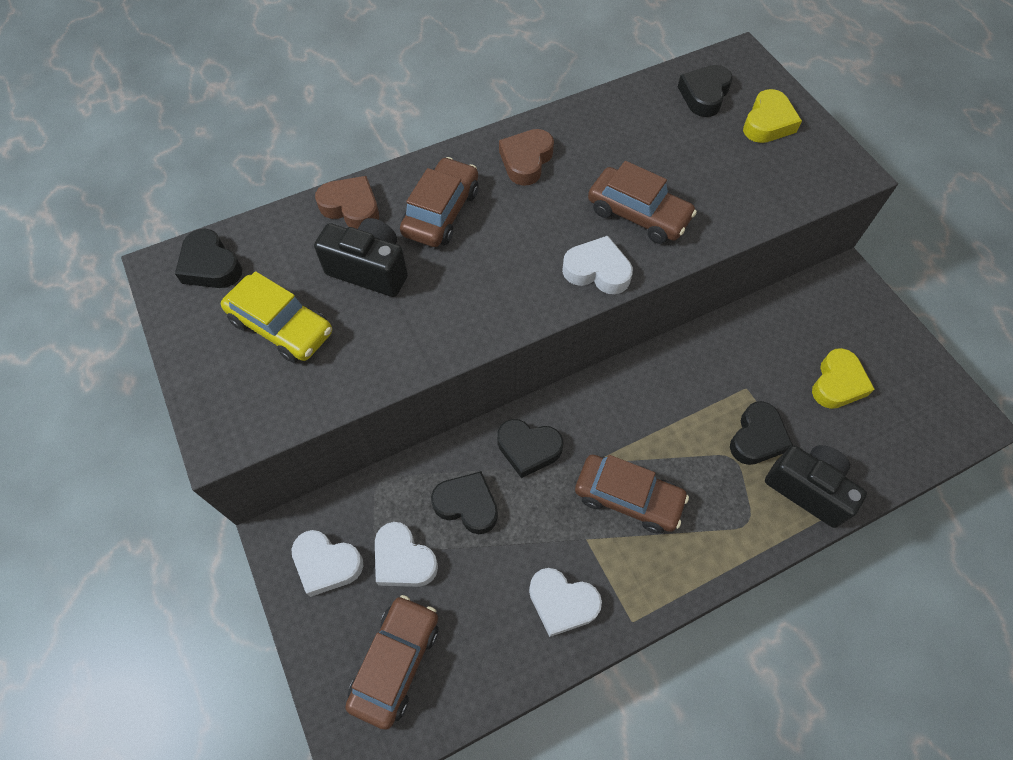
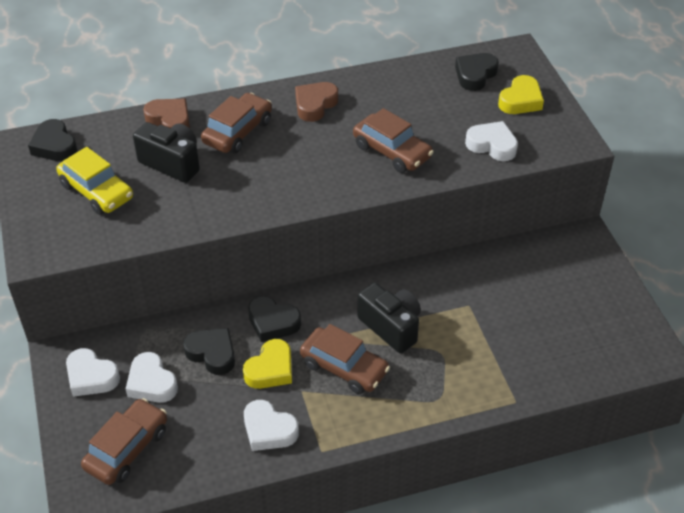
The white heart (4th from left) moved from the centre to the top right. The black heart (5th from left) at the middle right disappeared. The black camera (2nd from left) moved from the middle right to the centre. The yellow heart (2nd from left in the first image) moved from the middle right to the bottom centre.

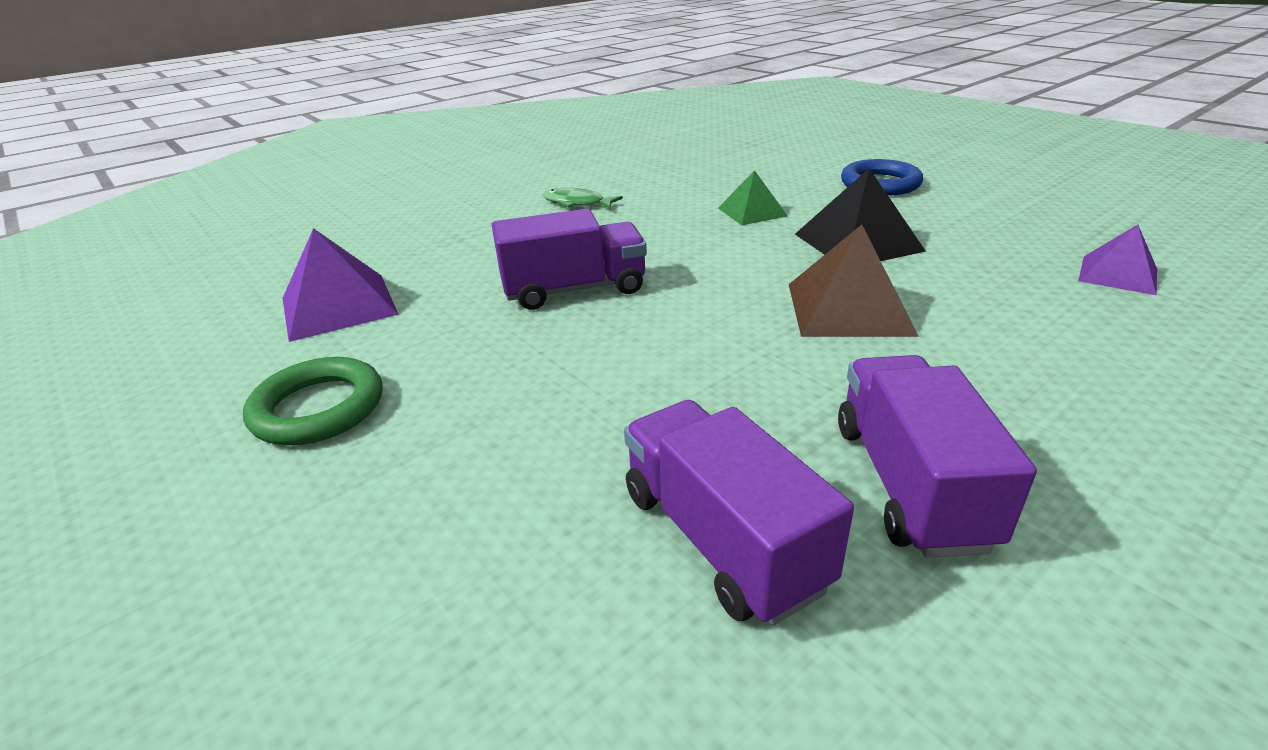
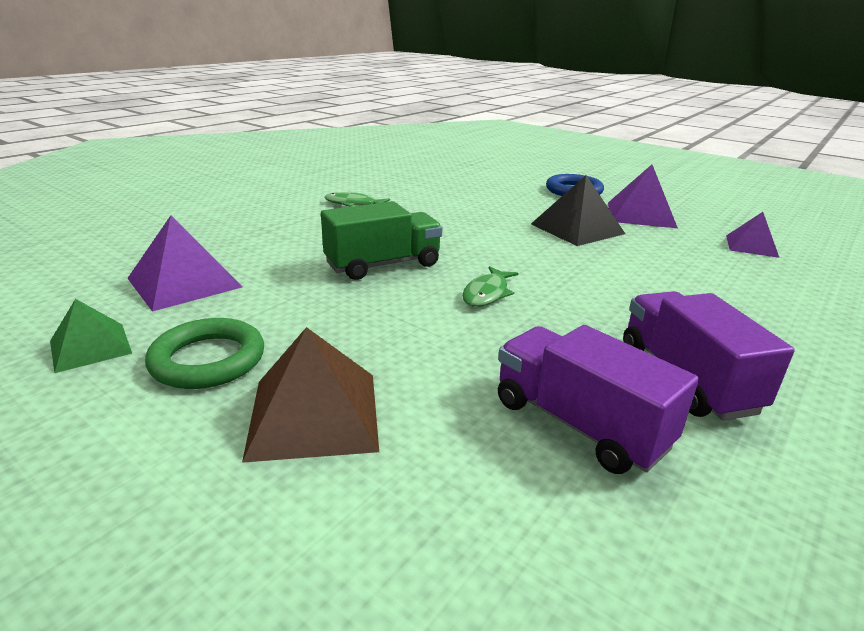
The purple truck (1st from left) at the centre became the green truck at the centre. The green pyramid moved from the top centre to the middle left. The brown pyramid moved from the middle right to the centre. The green fish (2nd from left) at the centre appeared. The purple pyramid (2nd from left) at the top right appeared.

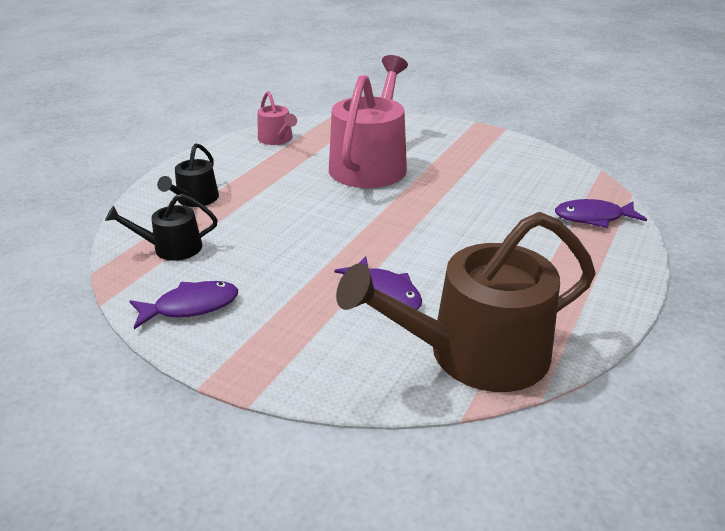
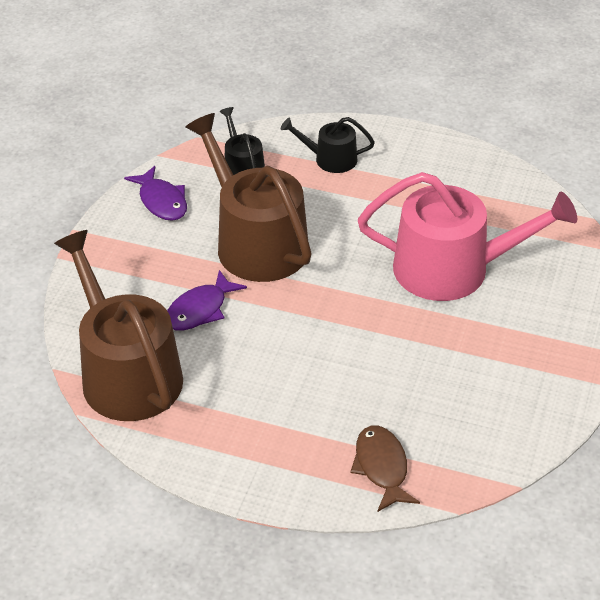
The pink watering can (1st from left) at the top centre disappeared. The purple fish (3rd from left) at the middle right became the brown fish at the bottom centre. The brown watering can (2nd from left) at the top centre appeared.

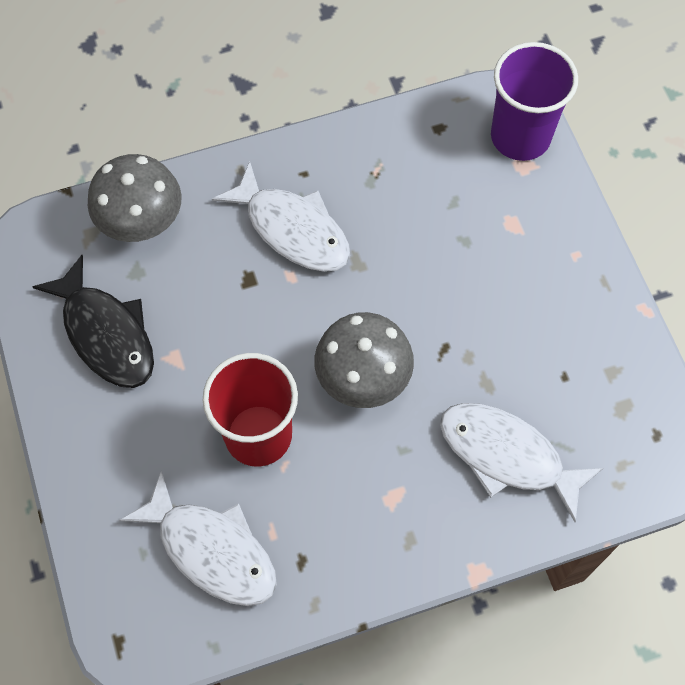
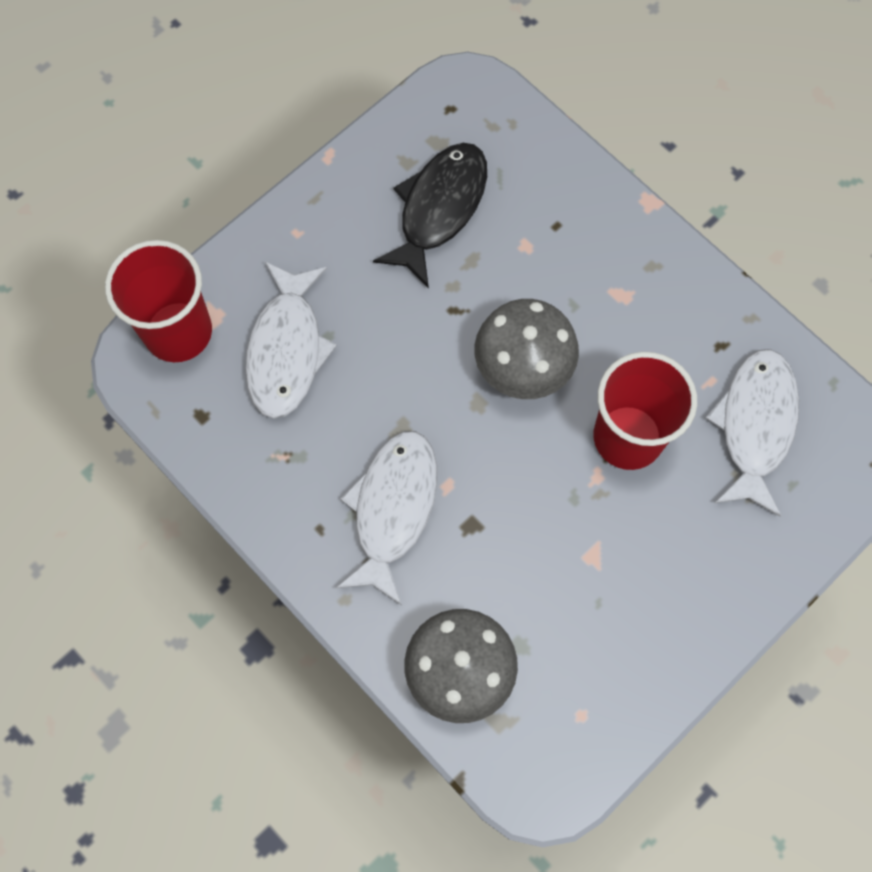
The black fish moved from the middle left to the top centre. The white fish (3rd from left in the first image) moved from the bottom right to the centre. The purple cup at the top right became the red cup (1st from left) at the middle left.

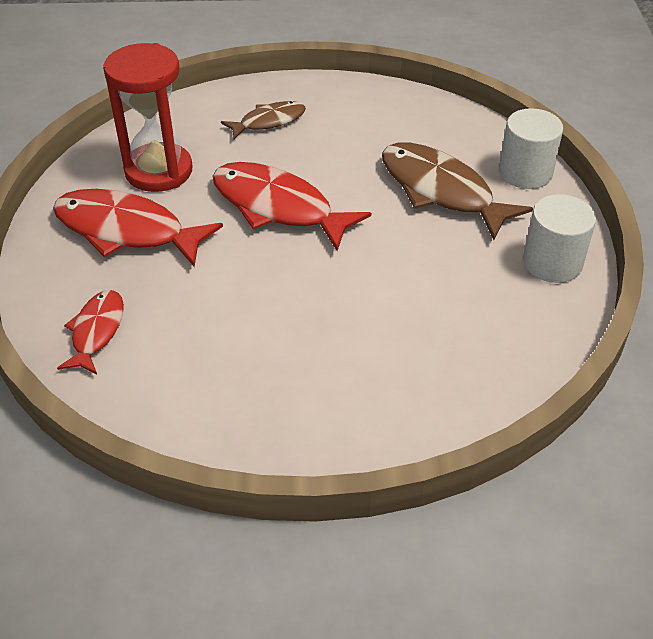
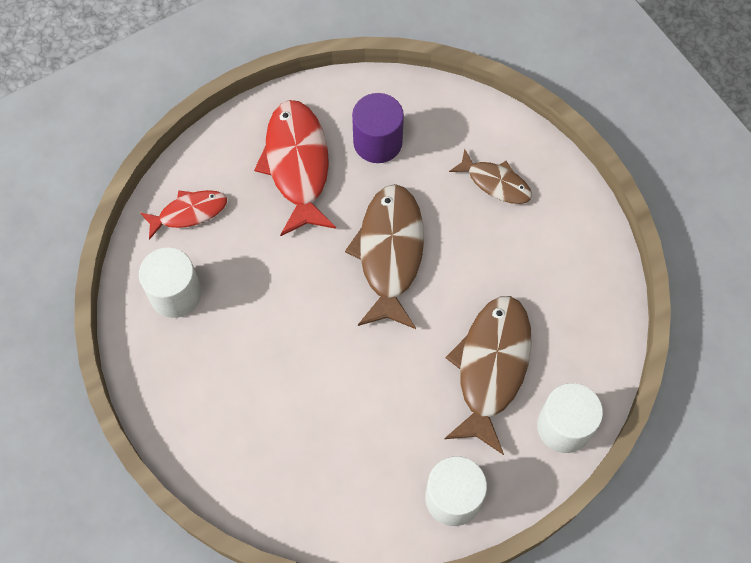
The red hourglass at the top left was replaced by the purple cylinder at the top centre. The red fish (3rd from left) at the top centre became the brown fish (1st from left) at the centre. The white cylinder (1st from left) at the middle left appeared.

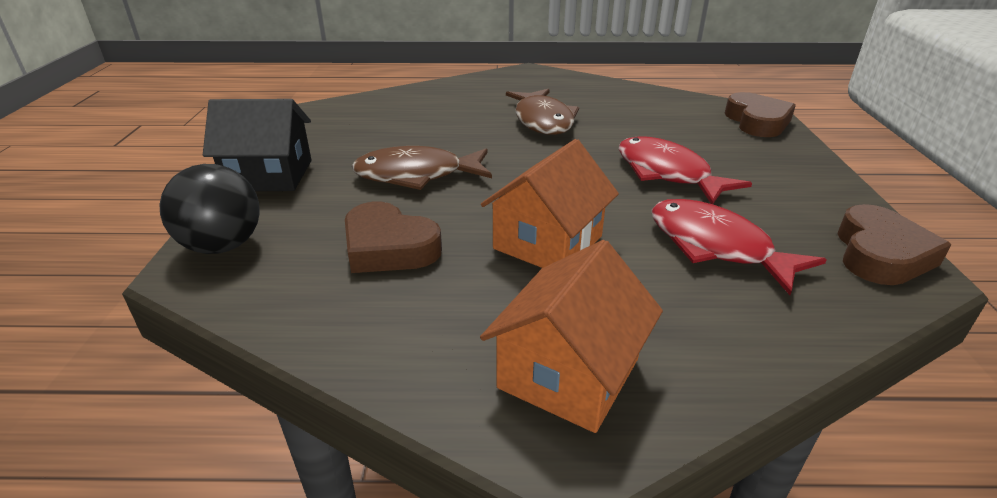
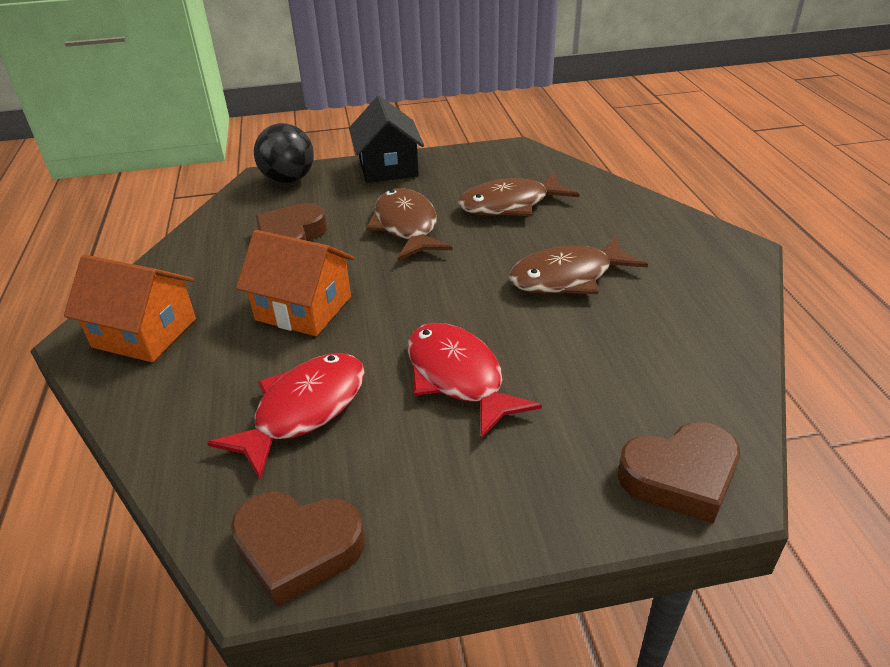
The red fish (1st from left in the first image) at the middle right turned 75 degrees counterclockwise. The brown fish (2nd from left) at the top centre appeared.

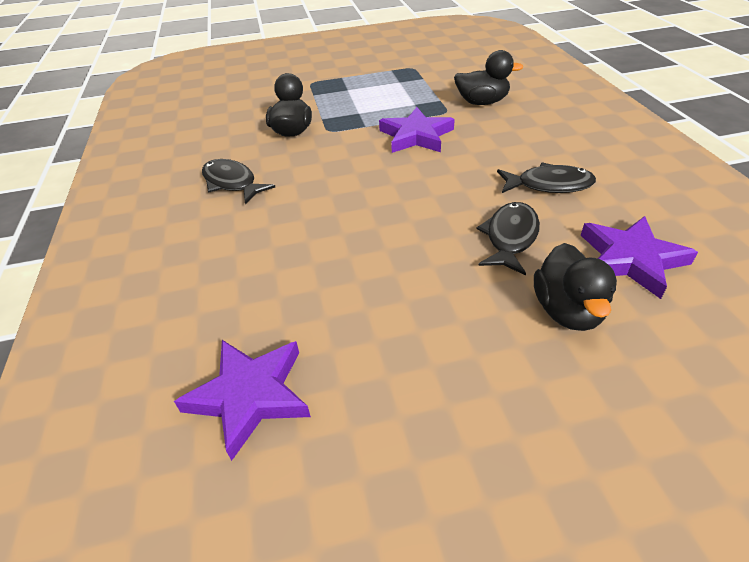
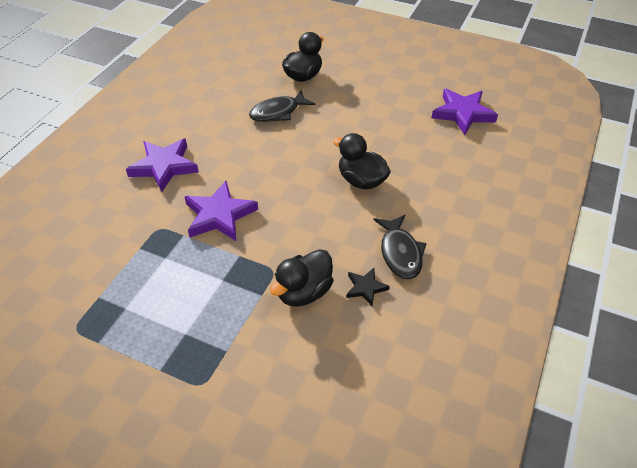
The black duck (2nd from left in the first image) moved from the top centre to the centre. The black fish (3rd from left) at the top right disappeared. The purple star (3rd from left in the first image) moved from the middle right to the middle left. The black star at the centre appeared.

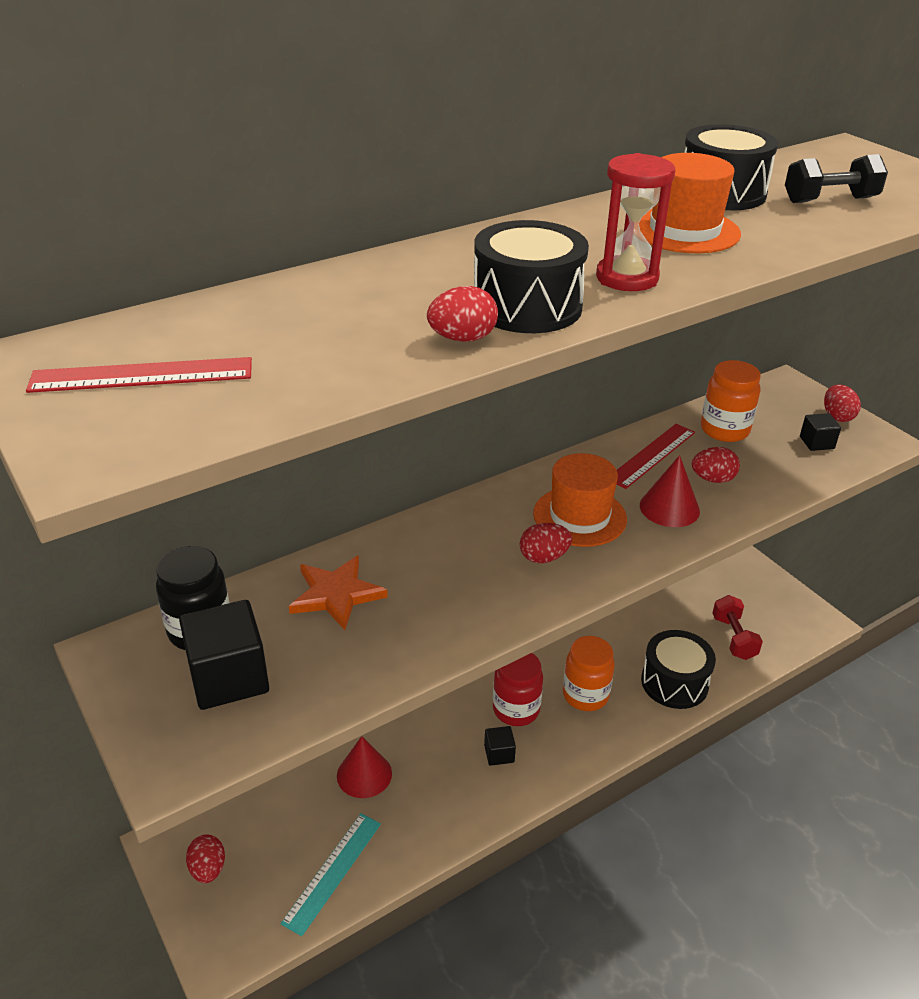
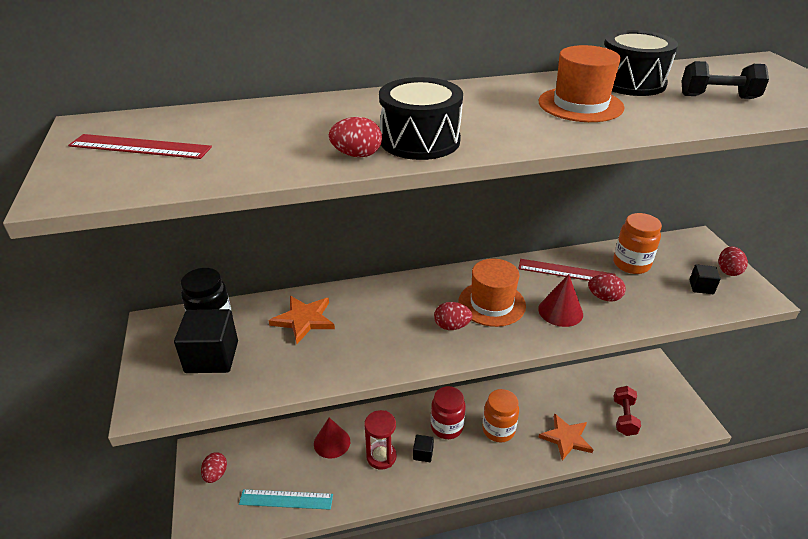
The turquoise ruler at the bottom centre turned 45 degrees clockwise. The red hourglass moved from the top right to the bottom centre. The red ruler (2nd from left) at the middle right turned 45 degrees clockwise. The black drum (2nd from left) at the bottom right was replaced by the orange star (2nd from left) at the bottom right.

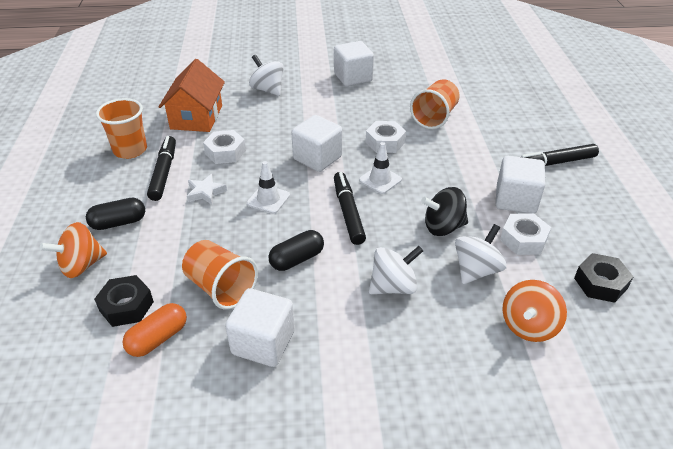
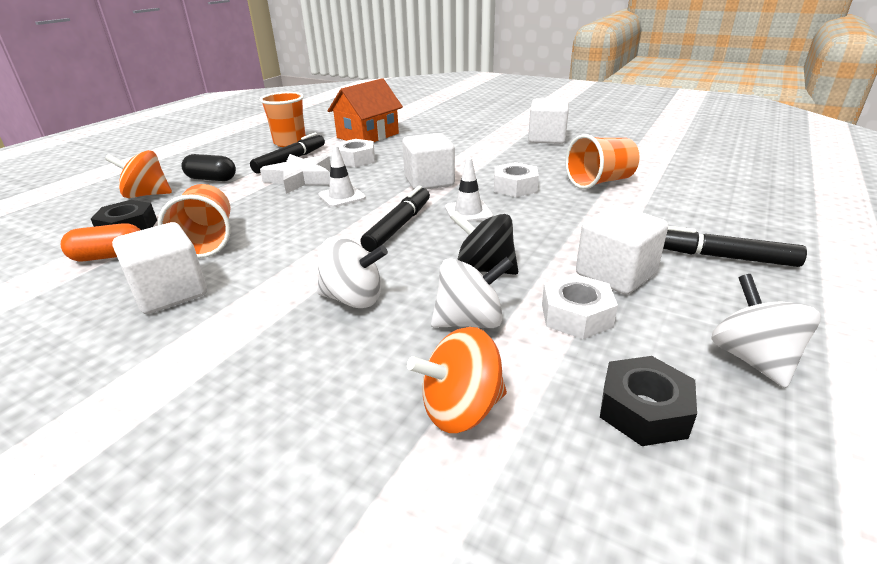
The white star at the middle left changed to 1.68 times the size. The white spinning top (1st from left in the first image) moved from the top centre to the middle right. The black capsule (2nd from left) at the centre disappeared.

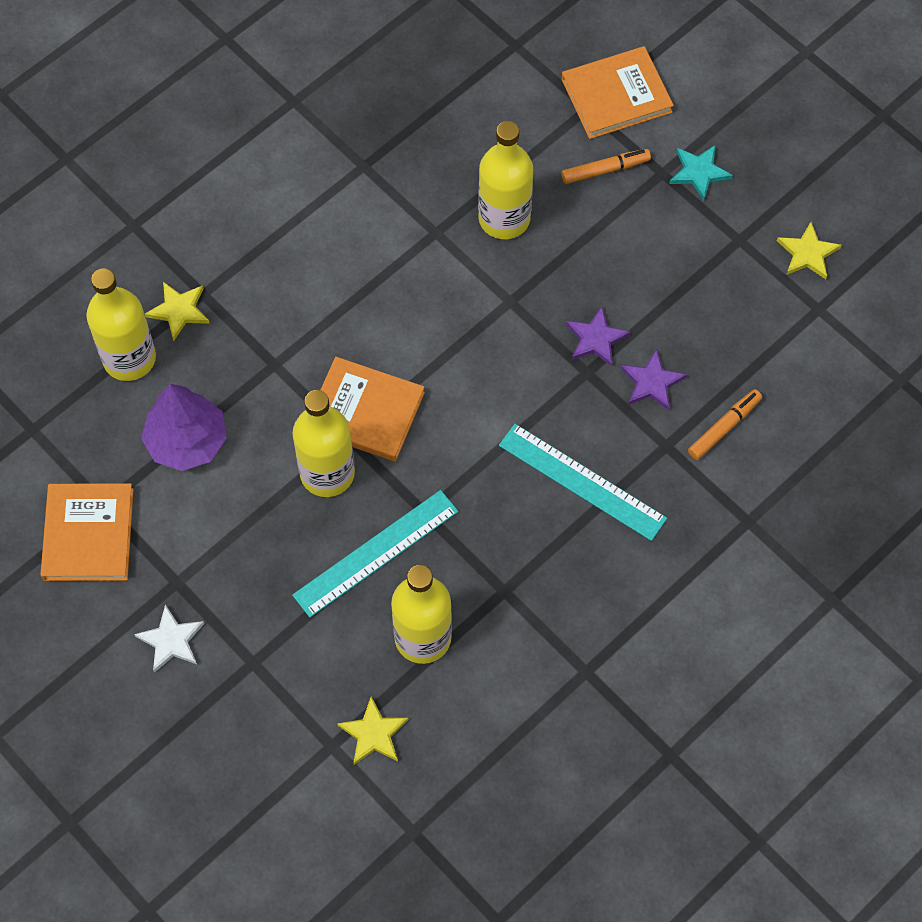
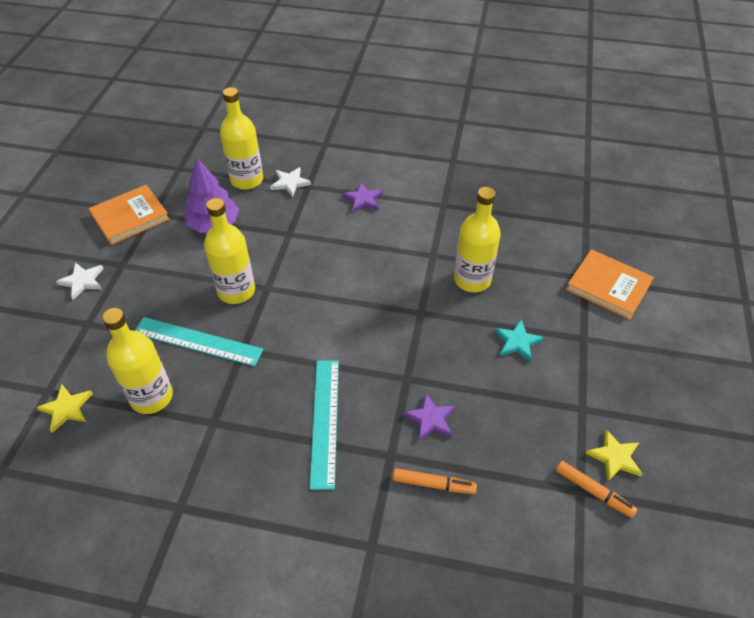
The yellow star (1st from left) at the middle left became the white star (2nd from left) at the top centre. The orange book (2nd from left) at the centre disappeared. The orange marker (1st from left in the first image) moved from the top centre to the bottom right. The purple star (1st from left) moved from the centre to the top centre. The turquoise star moved from the top right to the middle right.

